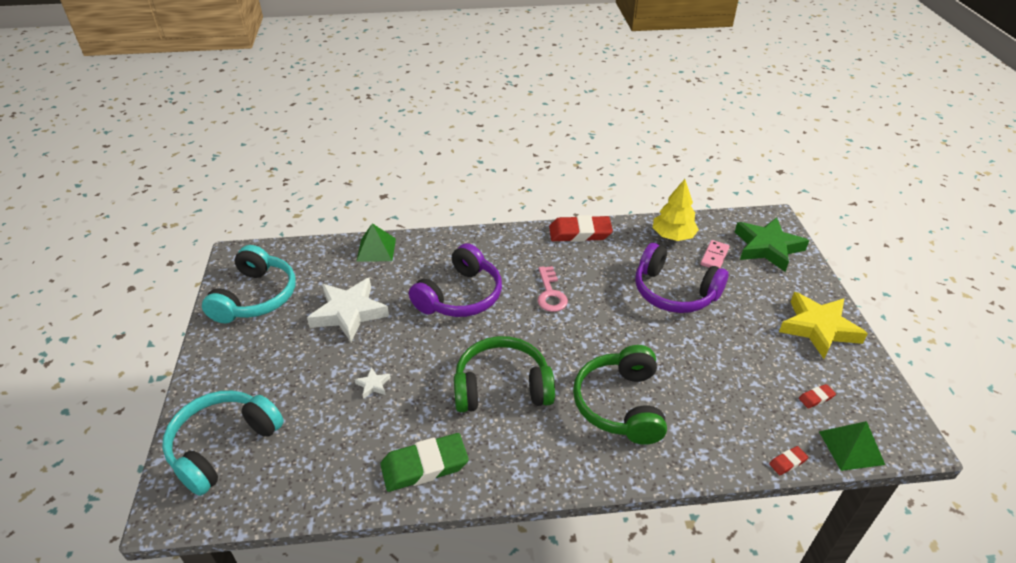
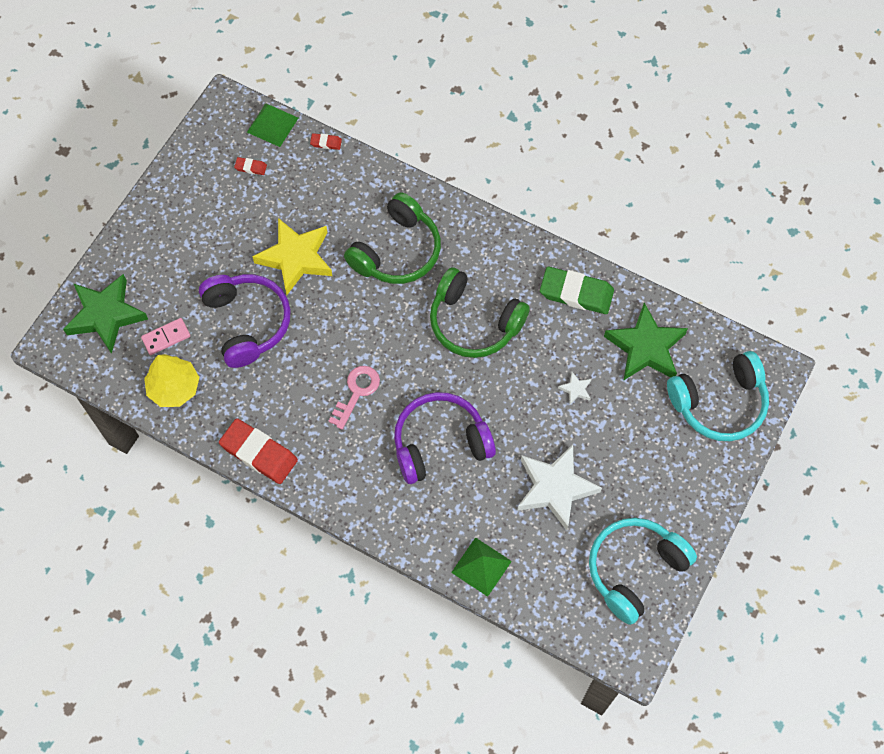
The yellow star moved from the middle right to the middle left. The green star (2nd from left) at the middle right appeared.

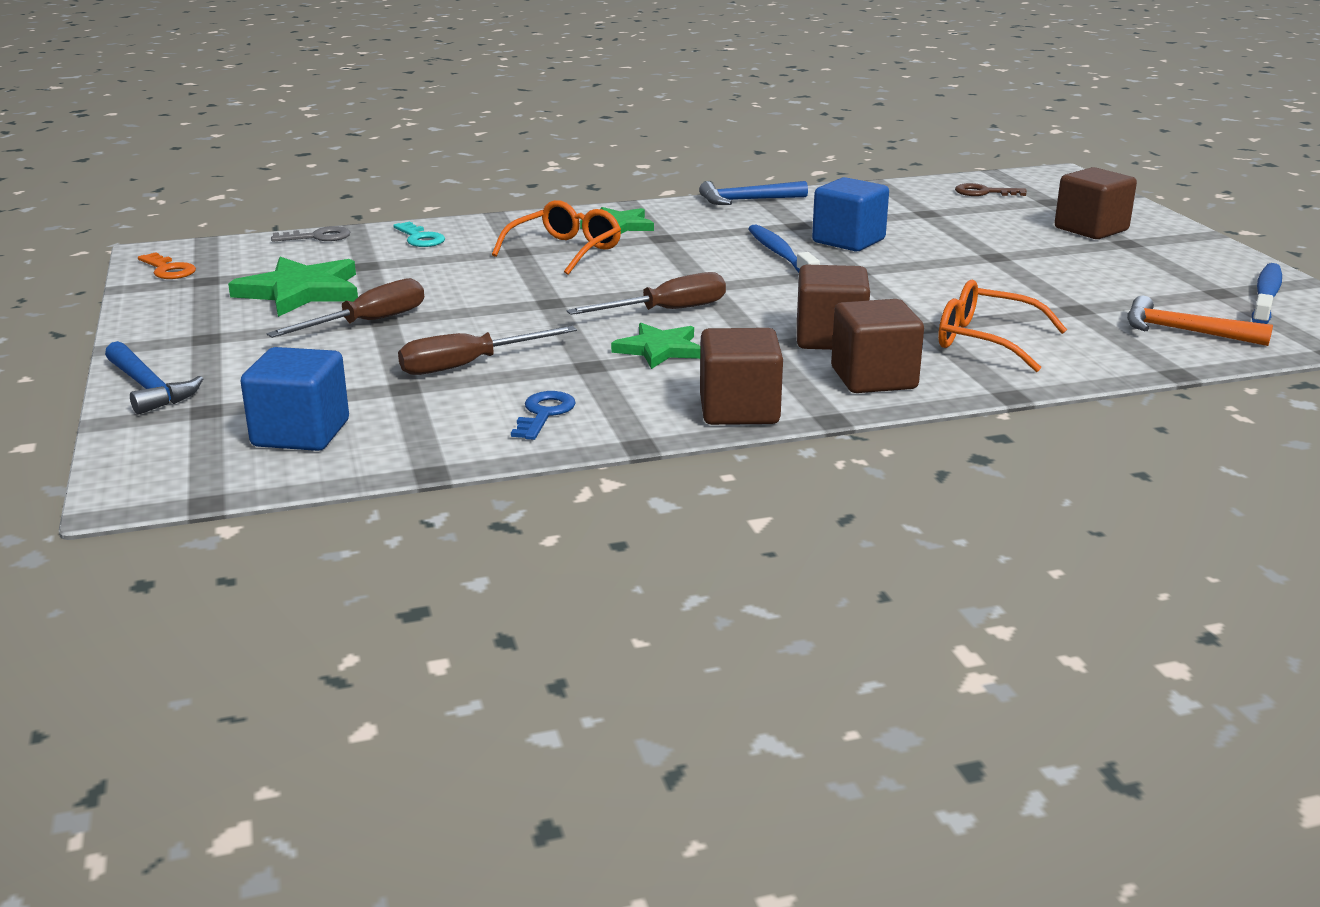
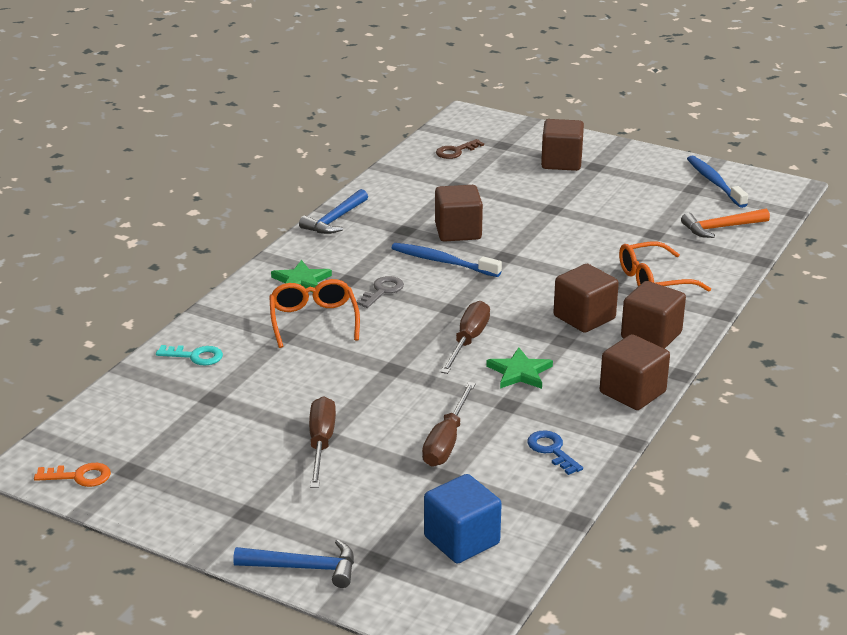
The green star (1st from left) at the top left disappeared. The grey key moved from the top left to the centre. The blue cube (2nd from left) at the top centre became the brown cube (1st from left) at the centre.

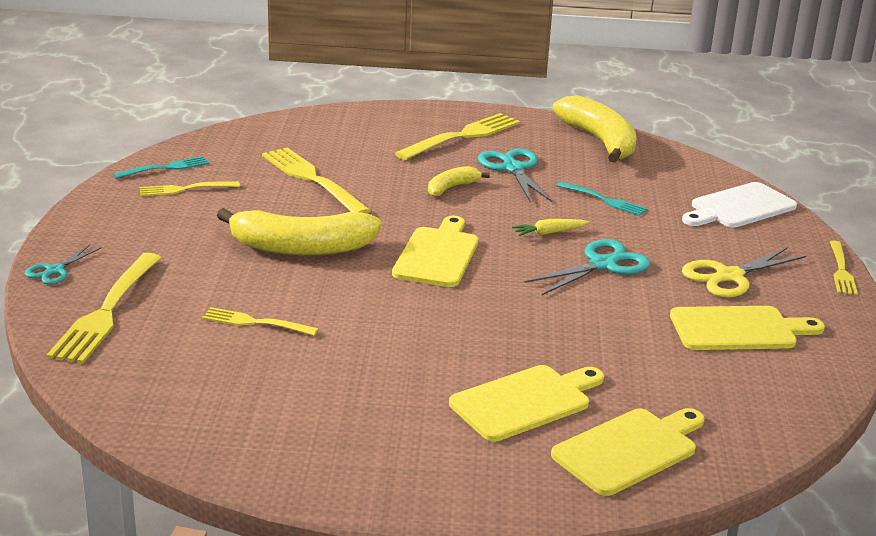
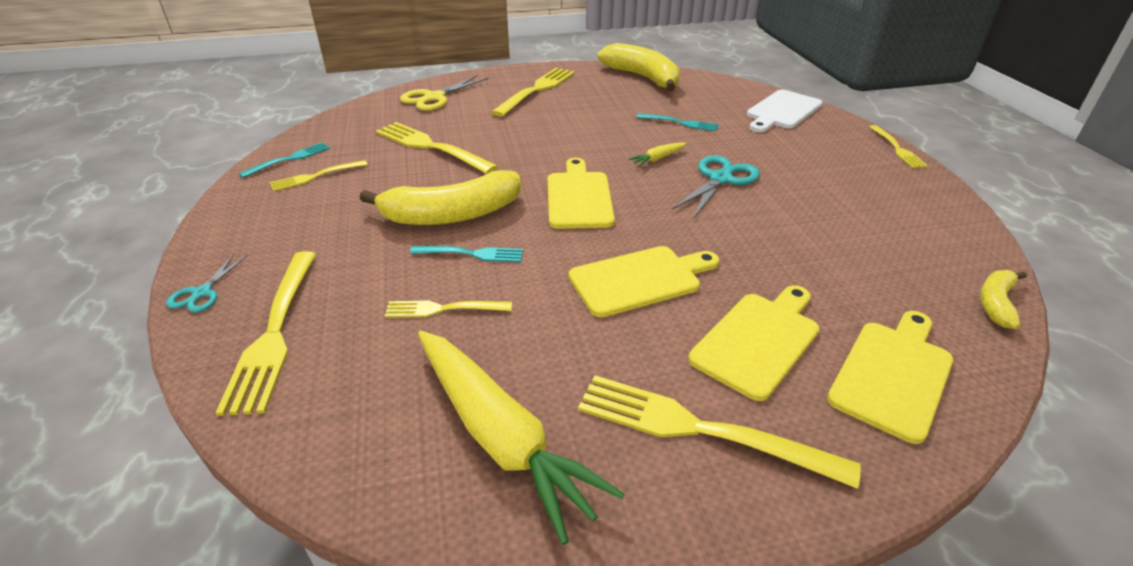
The yellow banana (2nd from left in the first image) moved from the centre to the middle right. The turquoise scissors (2nd from left) at the top centre disappeared. The yellow cutting board (4th from left in the first image) moved from the middle right to the centre. The yellow scissors moved from the middle right to the top centre. The turquoise fork (2nd from left) at the centre appeared. The yellow carrot (1st from left) at the bottom centre appeared. The yellow fork (6th from left) at the bottom centre appeared.

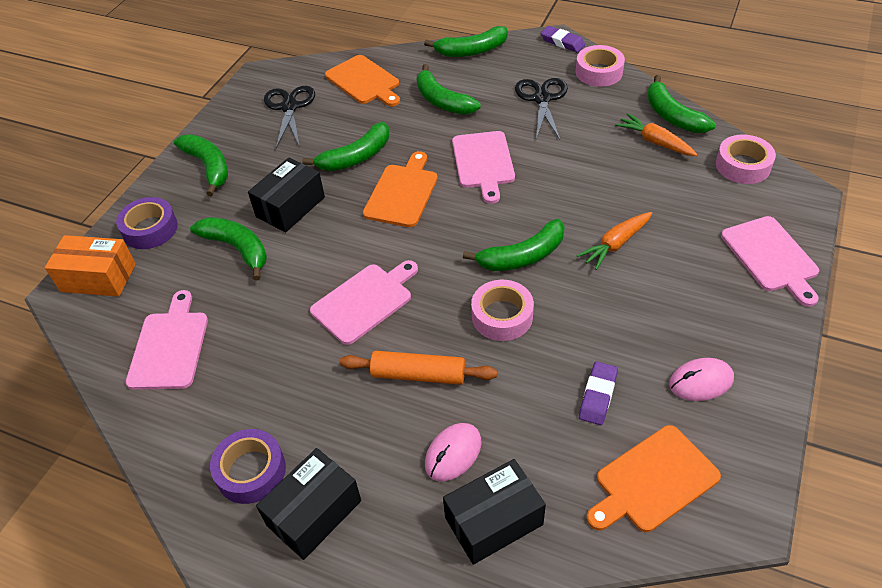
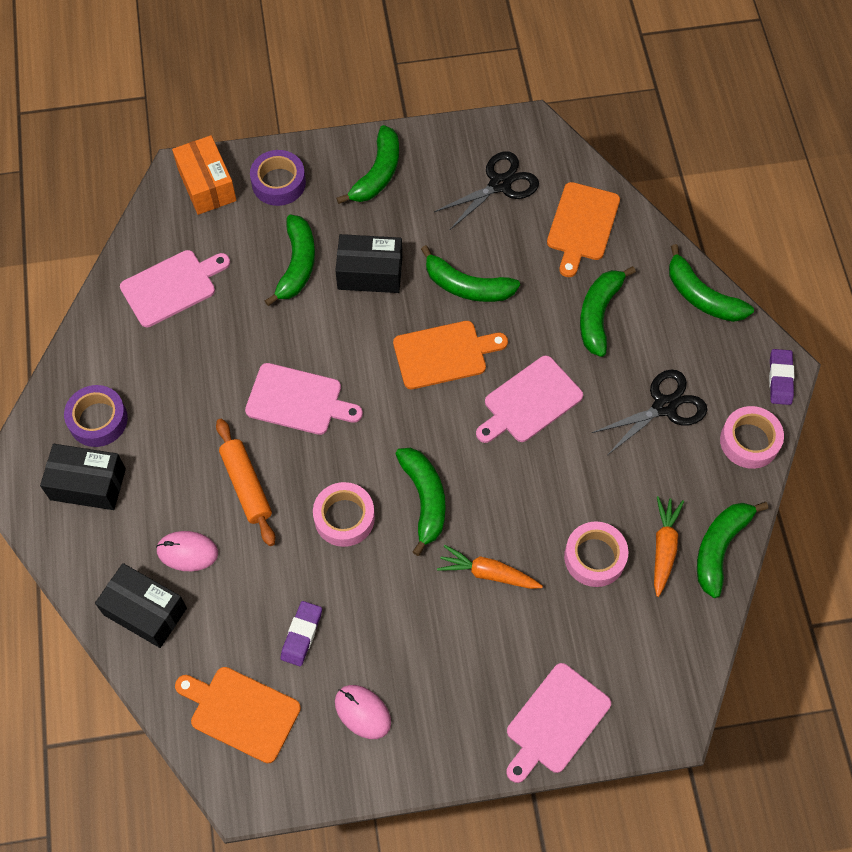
The green banana (6th from left in the first image) at the centre turned 135 degrees counterclockwise. The purple eraser (2nd from left in the first image) at the bottom right turned 60 degrees counterclockwise. The pink tape (3rd from left in the first image) moved from the top right to the middle right.

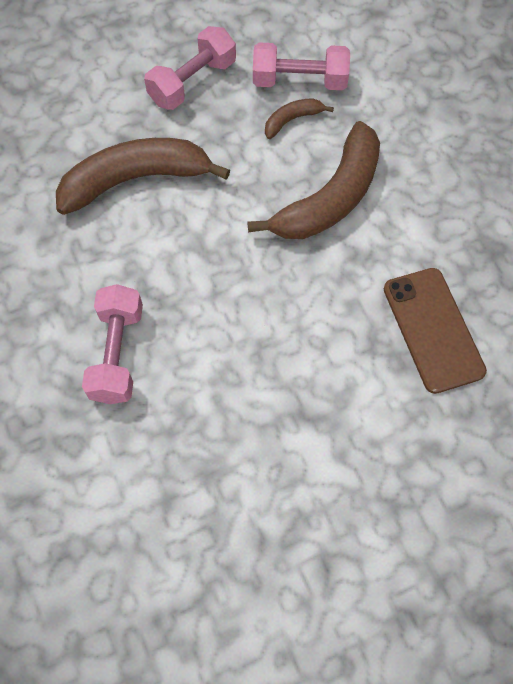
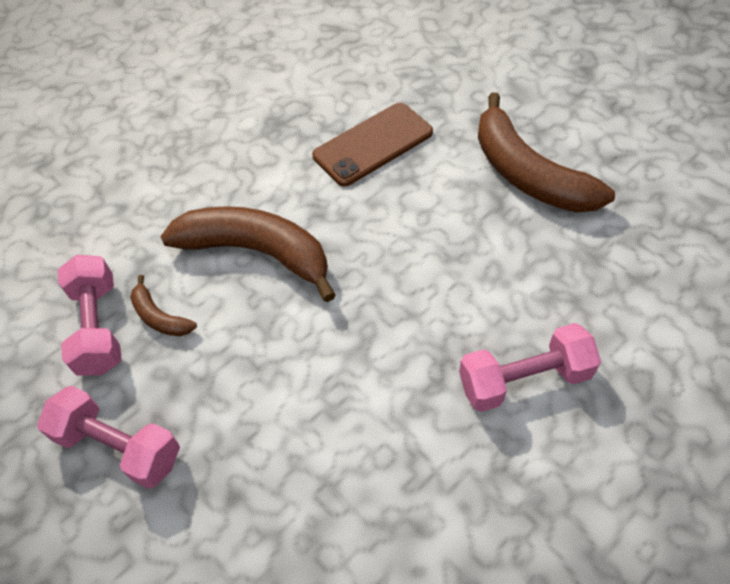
The brown banana (1st from left in the first image) moved from the top left to the top right.

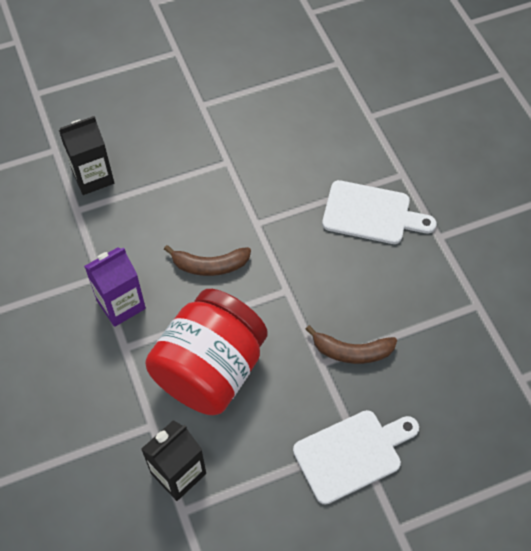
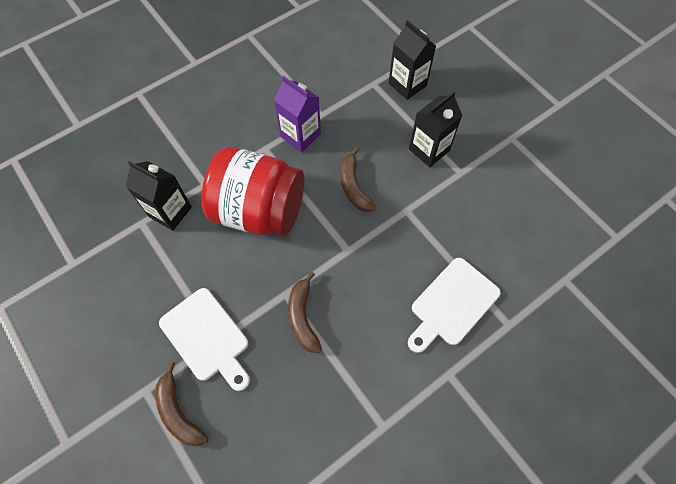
The white cutting board (2nd from left) at the middle right turned 45 degrees clockwise. The brown banana (1st from left) at the bottom left appeared. The black carton (3rd from left) at the top centre appeared.

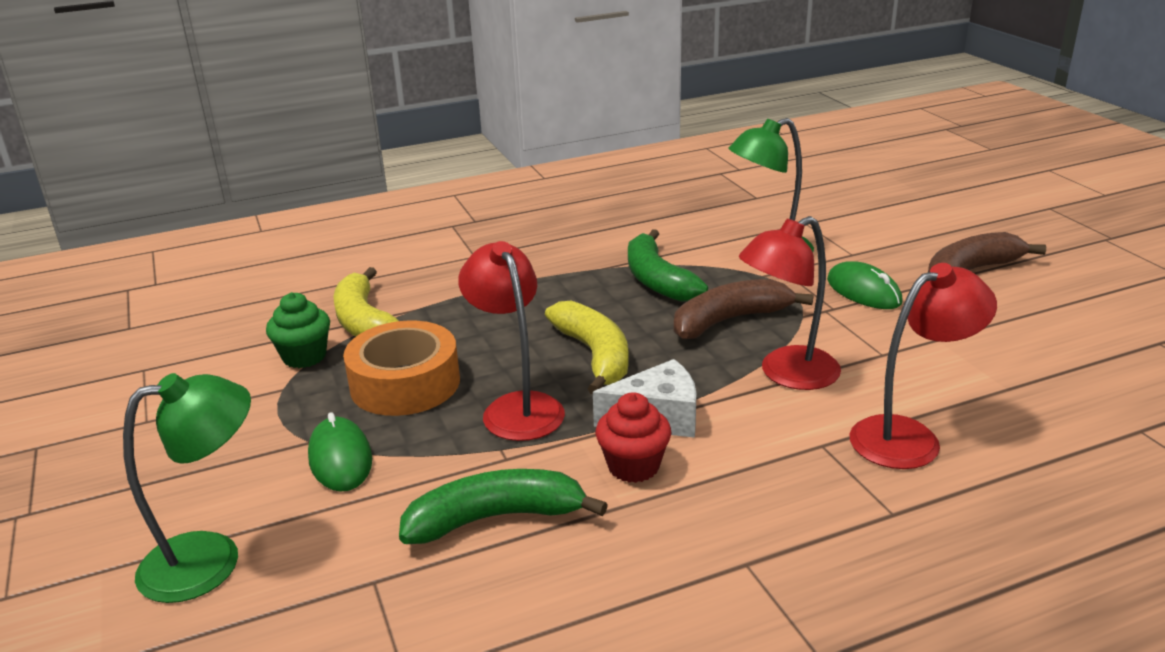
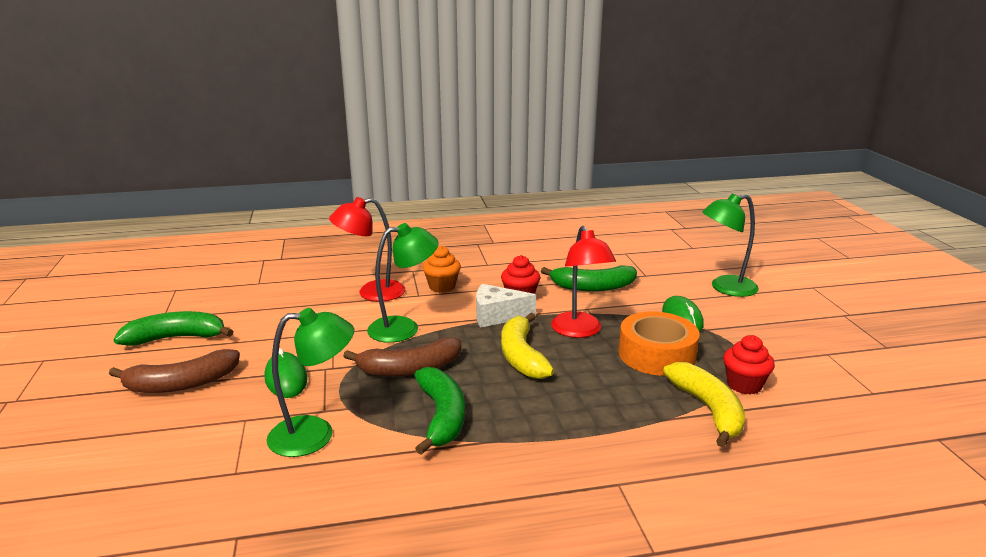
The green cupcake at the middle left became the red cupcake (2nd from left) at the middle right. The red lamp (2nd from left) at the middle right became the green lamp (2nd from left) at the centre. The green banana (1st from left) at the middle left appeared. The orange cupcake at the centre appeared.

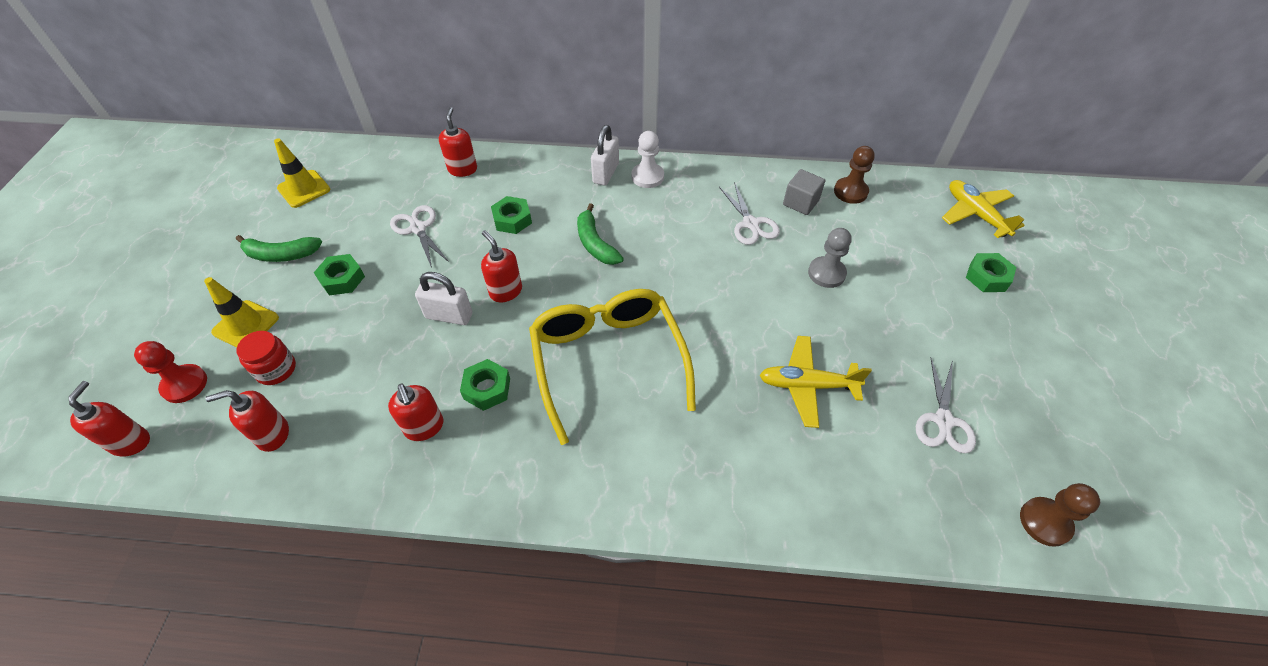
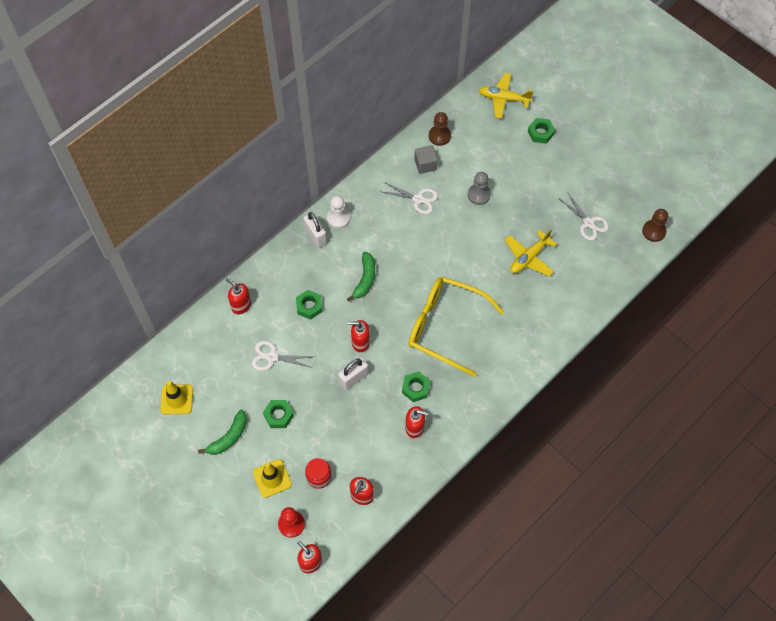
The green banana (2nd from left) at the centre turned 90 degrees counterclockwise.

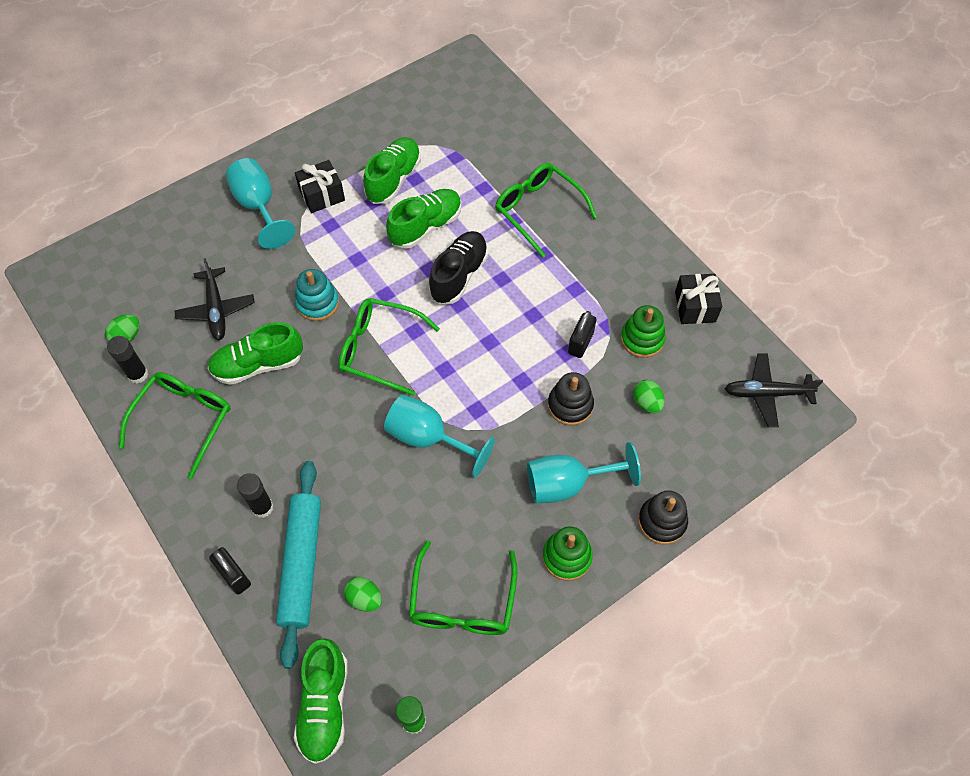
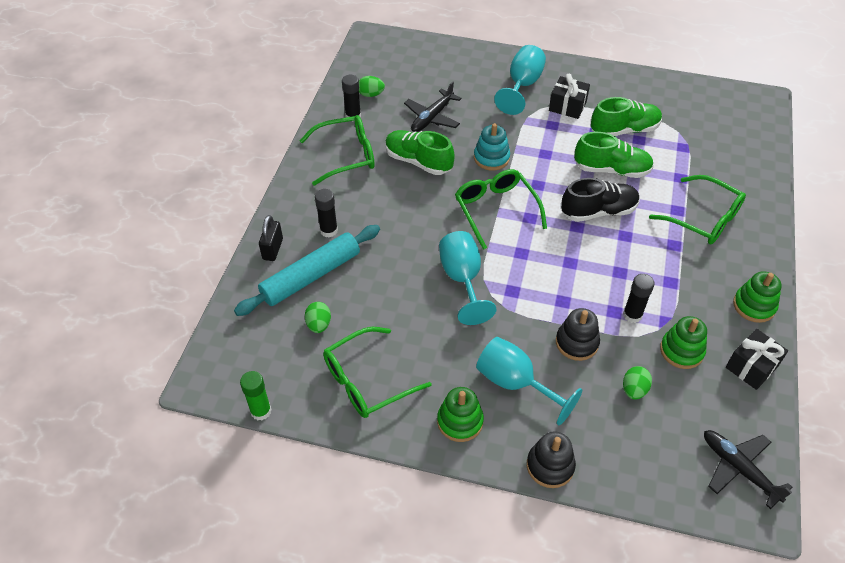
The green shoe (2nd from left) at the bottom left disappeared. The green glasses (4th from left) at the top centre turned 120 degrees clockwise. The black padlock (2nd from left) at the centre was replaced by the black glue stick (3rd from left) at the middle right. The green stacking toy (3rd from left) at the middle right appeared.

